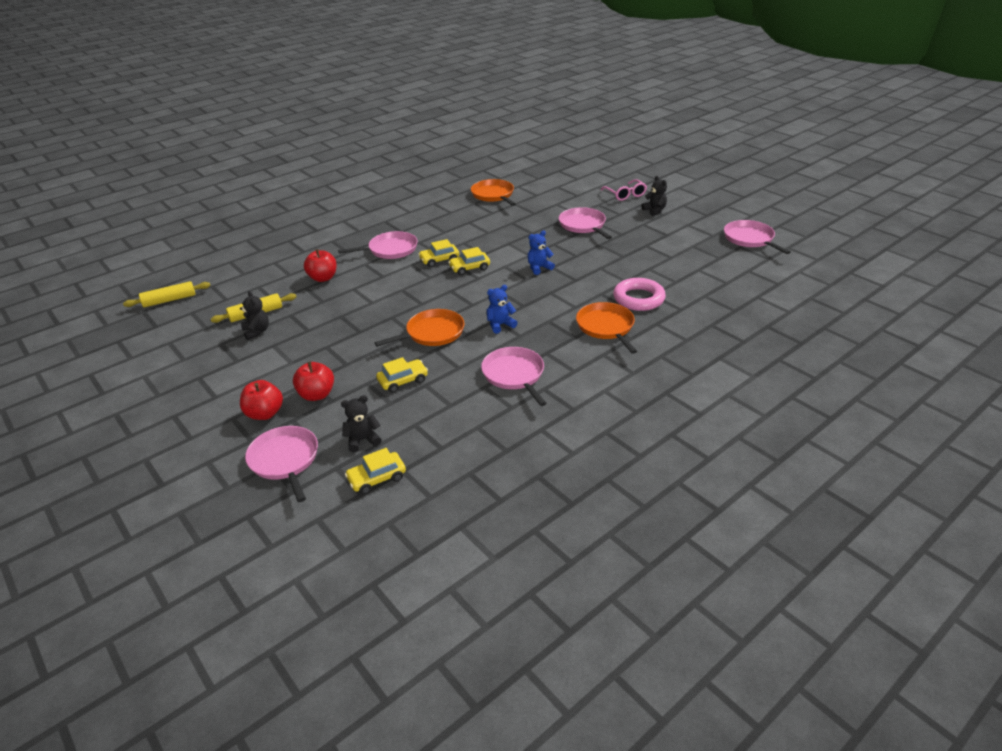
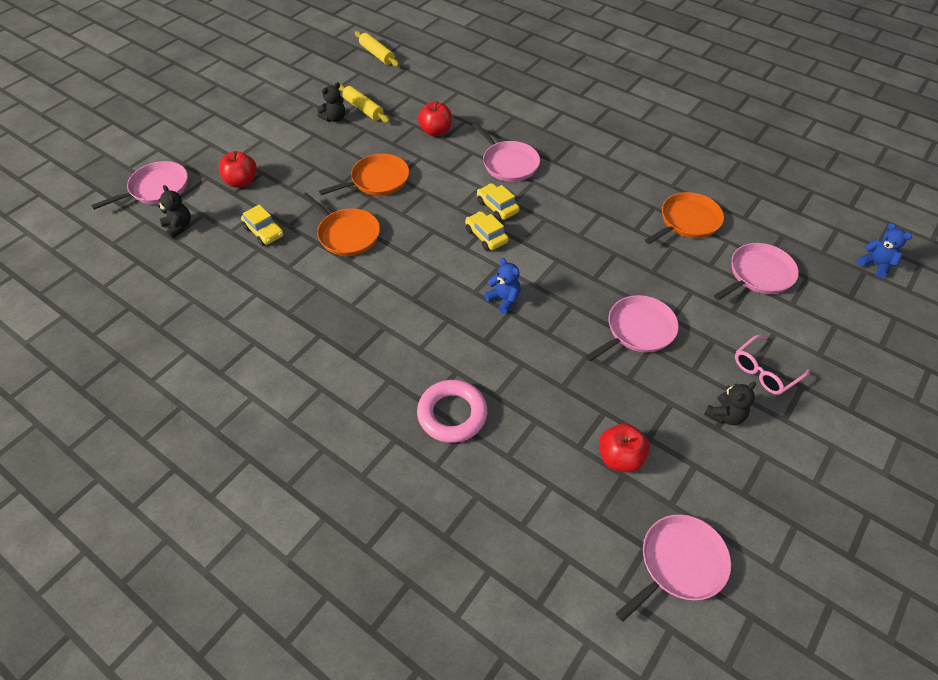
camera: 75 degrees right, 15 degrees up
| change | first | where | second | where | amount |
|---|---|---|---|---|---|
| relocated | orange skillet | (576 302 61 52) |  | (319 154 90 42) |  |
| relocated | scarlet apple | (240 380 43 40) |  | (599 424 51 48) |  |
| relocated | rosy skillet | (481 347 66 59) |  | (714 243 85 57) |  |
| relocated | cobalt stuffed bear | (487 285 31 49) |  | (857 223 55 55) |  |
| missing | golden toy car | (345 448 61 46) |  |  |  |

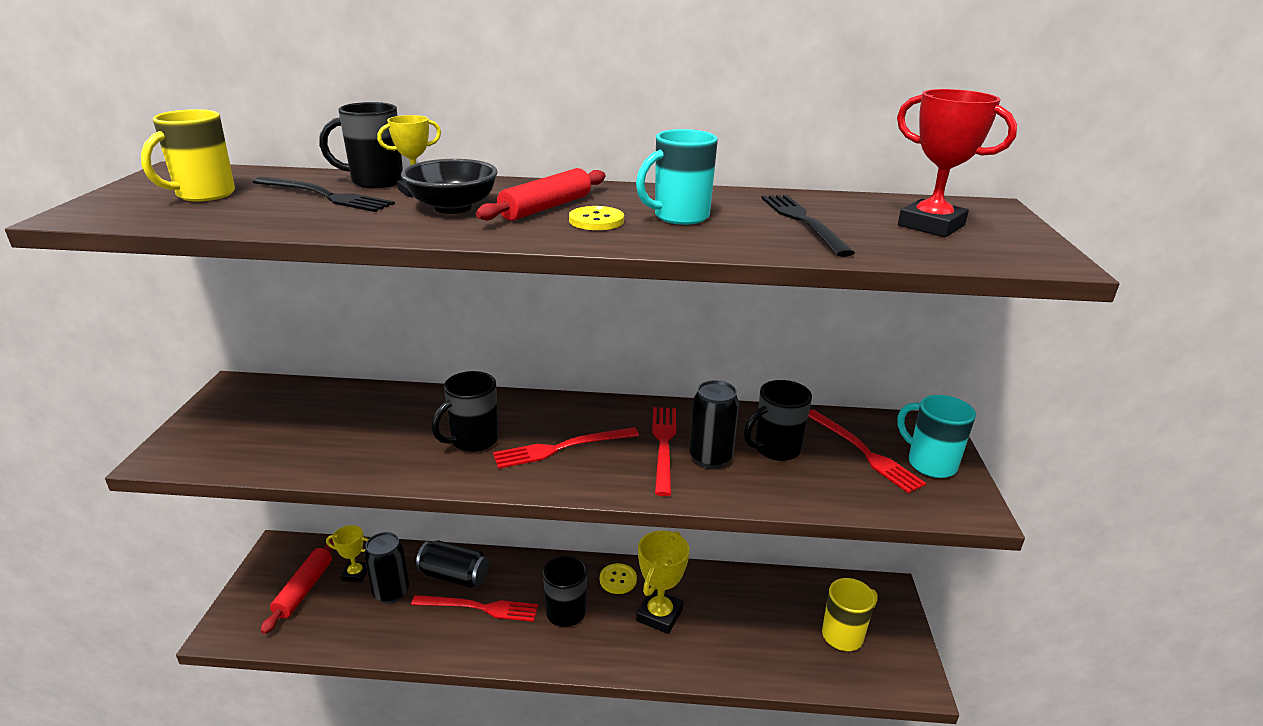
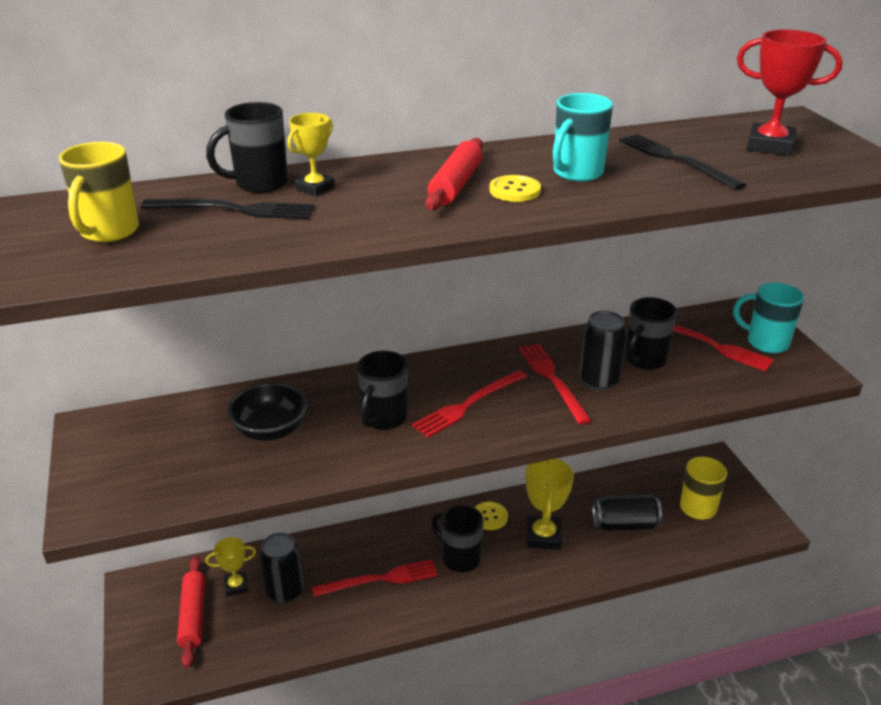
camera: 20 degrees left, 5 degrees up
| change | first | where | second | where | amount |
|---|---|---|---|---|---|
| relocated | jet-black deep dish | (401 159 97 55) |  | (227 382 81 59) |  |
| relocated | jet-black tin | (416 540 73 48) |  | (592 494 70 37) |  |

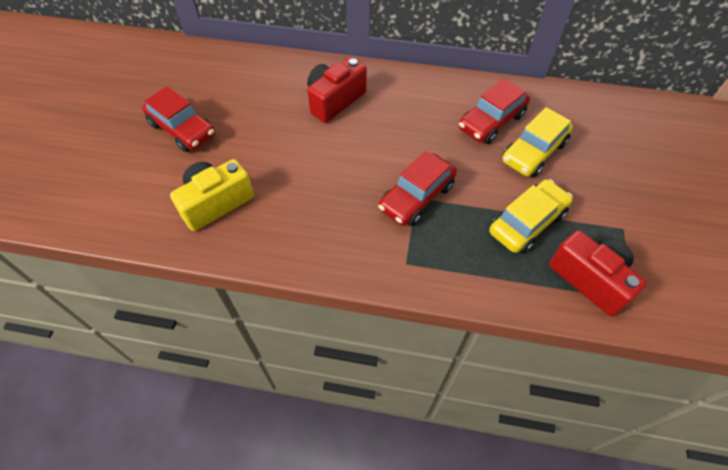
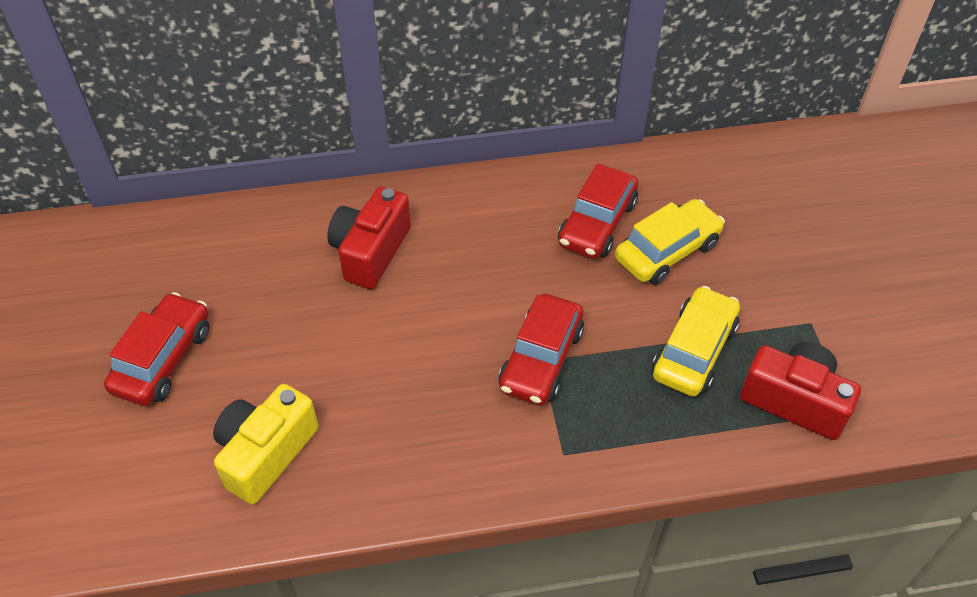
camera: 20 degrees left, 5 degrees down
| change | first | where | second | where | amount |
|---|---|---|---|---|---|
| spun | scarlet toy car | (142 86 73 66) |  | (104 292 105 114) | 90 degrees counterclockwise |
| spun | golden toy car | (502 107 71 70) |  | (615 199 110 86) | 150 degrees counterclockwise |

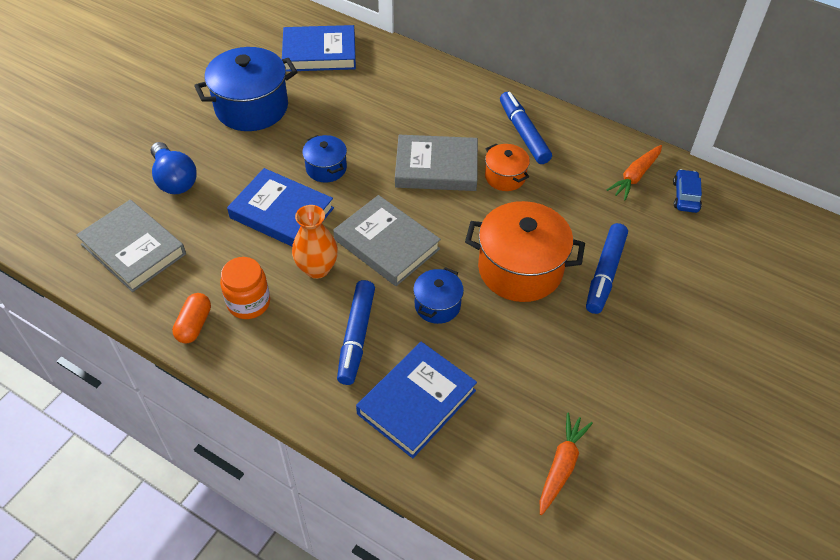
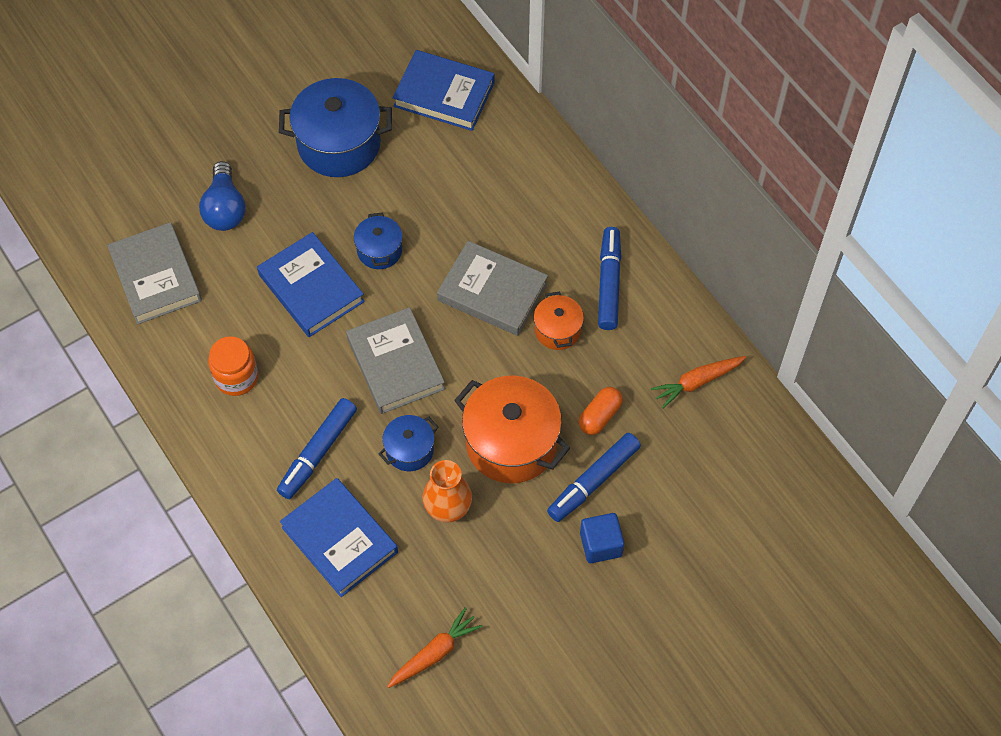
camera: 25 degrees right, 10 degrees up
| change | first | where | second | where | amount |
|---|---|---|---|---|---|
| spun | cobalt book | (356 342 121 116) |  | (280 478 118 119) | 75 degrees clockwise |
| relocated | orange flower vase | (292 205 46 74) |  | (423 460 49 63) |  |
| relocated | orange pill | (172 293 39 51) |  | (579 387 44 48) |  |
| appeared |  |  | cobalt solid cube | (580 513 44 50) |  |
| missing | cobalt toy car | (673 169 29 44) |  |  |  |

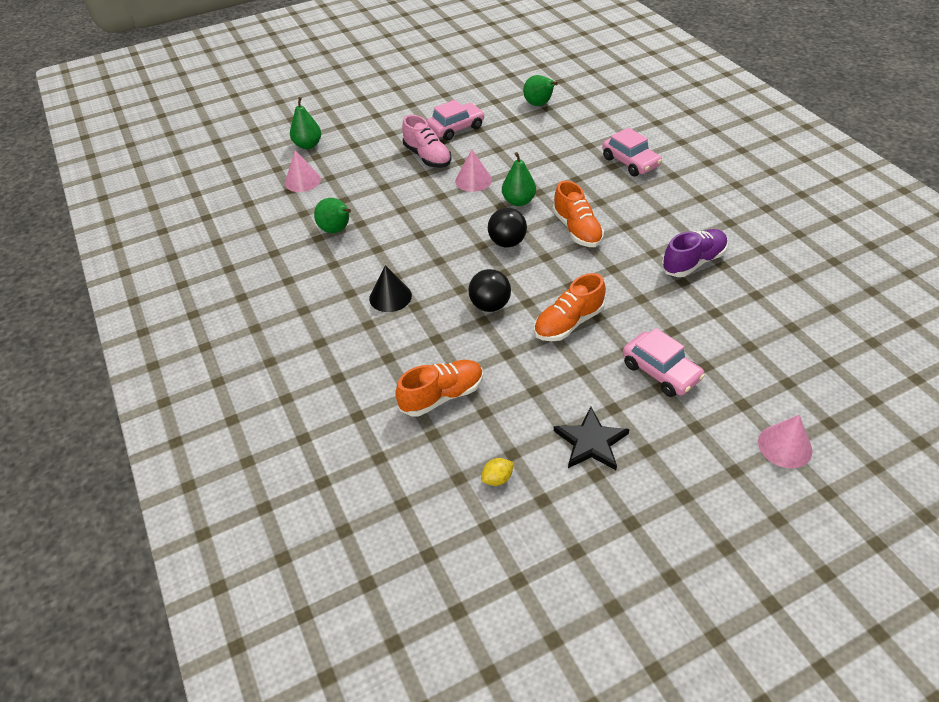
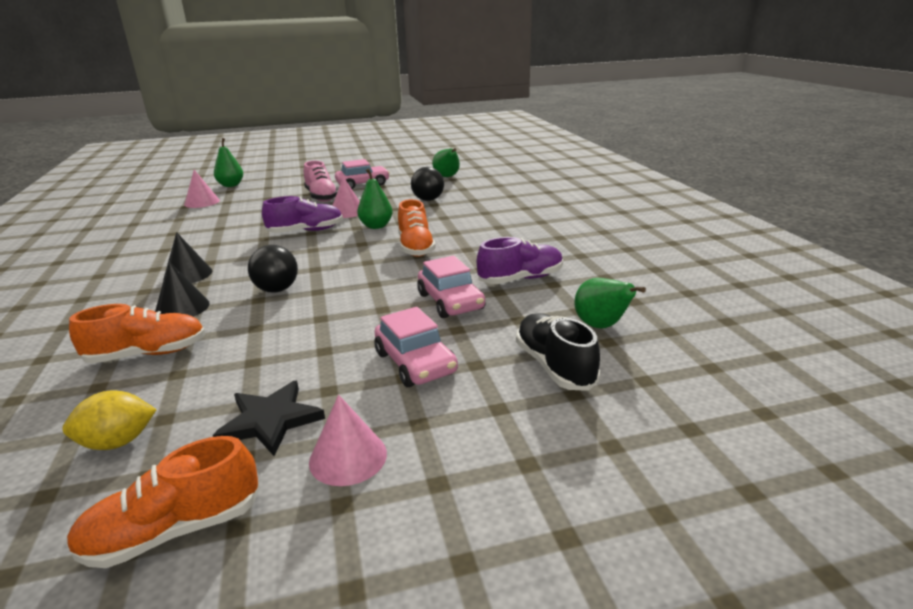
camera: 10 degrees right, 20 degrees down
| change | first | where | second | where | amount |
|---|---|---|---|---|---|
| size | golden citrus fruit | (481 458 33 28) |  | (63 390 94 60) | x1.55 |
| relocated | orange sneaker | (534 273 72 68) |  | (66 436 194 132) |  |
| appeared |  |  | jet-black cone | (155 262 55 55) |  |
| appeared |  |  | violet sneaker | (262 196 81 37) |  |
| relocated | rosy cone | (758 415 55 53) |  | (309 395 78 91) |  |
| relocated | jet-black ball | (488 208 39 39) |  | (411 167 33 34) |  |
| relocated | rosy toy car | (602 128 60 48) |  | (417 256 68 62) |  |
| appeared |  |  | jet-black sneaker | (516 313 84 78) |  |
| relocated | emerald pear | (314 198 37 35) |  | (574 278 72 51) |  |

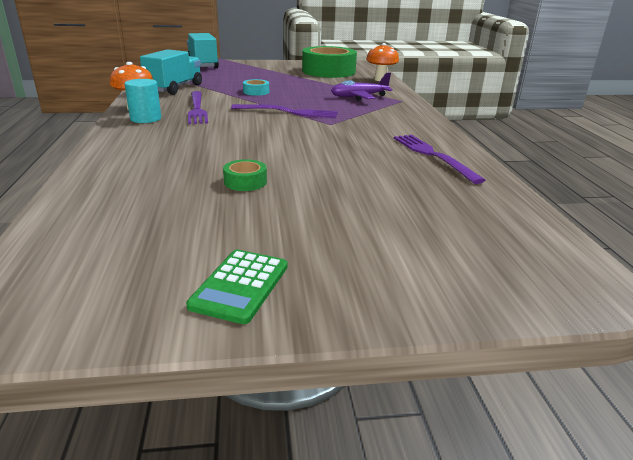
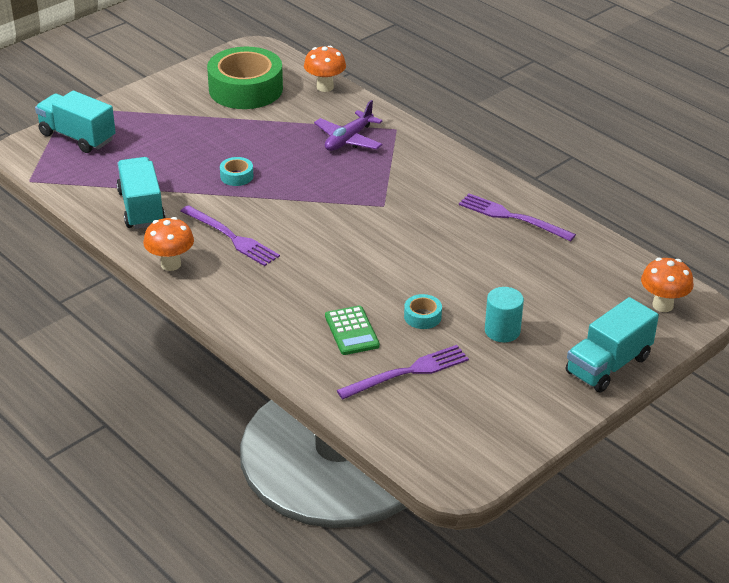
camera: 35 degrees left, 10 degrees up
| change | first | where | second | where | amount |
|---|---|---|---|---|---|
| relocated | emerald adding machine | (186 250 101 74) |  | (325 306 55 49) |  |
| relocated | violet table fork | (231 104 107 14) |  | (337 345 132 54) |  |
| colour | emerald sticky tape | (223 159 44 32) | turquoise sticky tape | (404 294 38 35) |  |
| relocated | turquoise cylinder shape | (125 79 36 44) |  | (485 287 39 55) |  |
| appeared |  |  | turquoise lorry | (566 297 93 95) |  |
| appeared |  |  | orange toadstool | (641 258 53 54) |  |

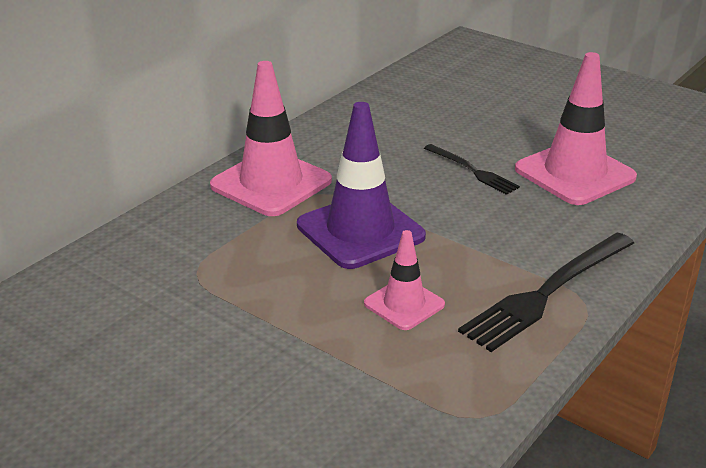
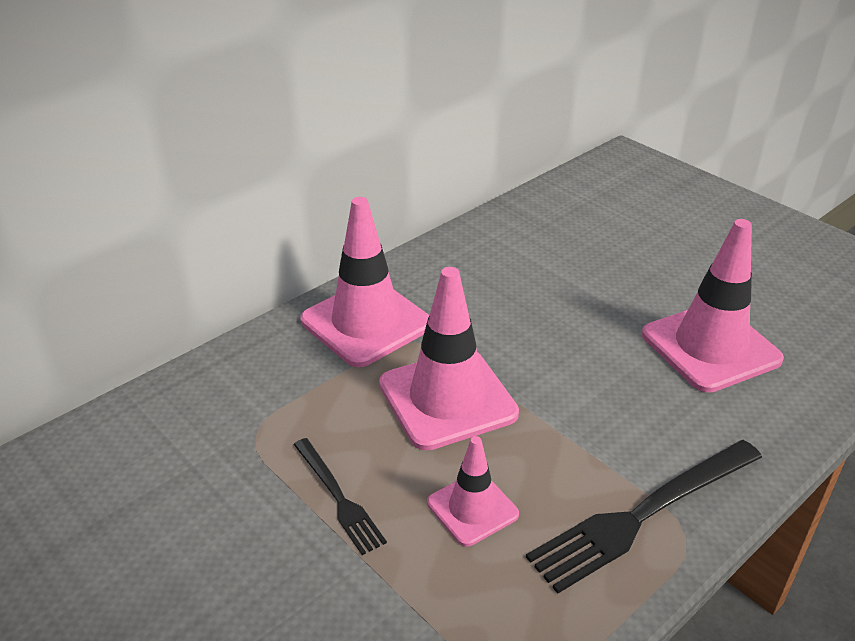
camera: 10 degrees right, 5 degrees up
| change | first | where | second | where | amount |
|---|---|---|---|---|---|
| relocated | jet-black table fork | (424 144 96 51) |  | (294 438 93 117) |  |
| colour | violet road cone | (297 102 129 167) | rosy road cone | (379 267 140 184) |  |

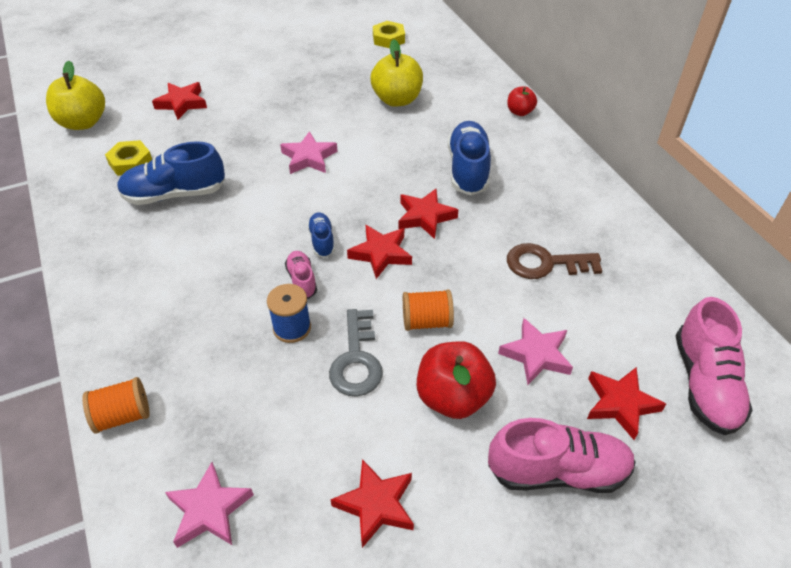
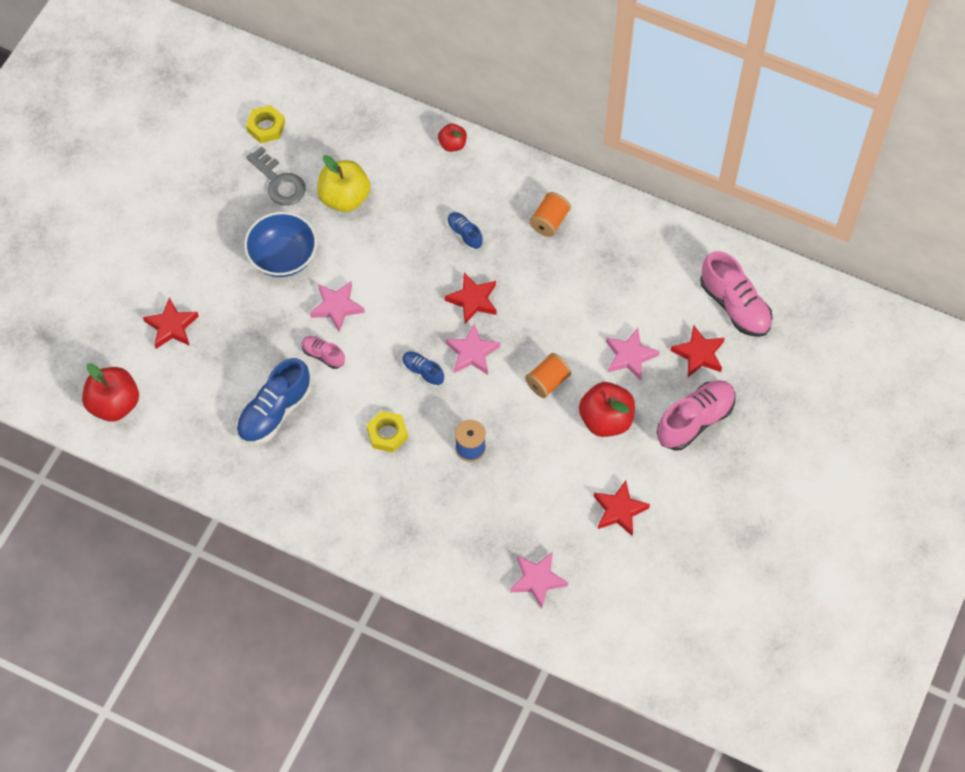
camera: 40 degrees left, 15 degrees up
| change | first | where | second | where | amount |
|---|---|---|---|---|---|
| colour | golden apple | (46 61 59 69) | scarlet apple | (82 363 57 59) |  |
| appeared |  |  | cobalt deep dish | (244 212 73 65) |  |
| relocated | ash-grey key | (329 309 54 88) |  | (246 146 60 60) |  |
| relocated | rosy sneaker | (285 251 32 48) |  | (302 336 43 33) |  |
| relocated | golden nut | (105 140 47 36) |  | (367 411 41 42) |  |
| colour | scarlet star | (347 225 65 54) | rosy star | (446 324 54 51) |  |
| size | cobalt sneaker | (448 121 43 74) |  | (447 212 36 38) | x0.53 |
| relocated | orange spool | (82 377 68 57) |  | (529 192 42 45) |  |
| missing | brown key | (507 243 95 36) |  |  |  |

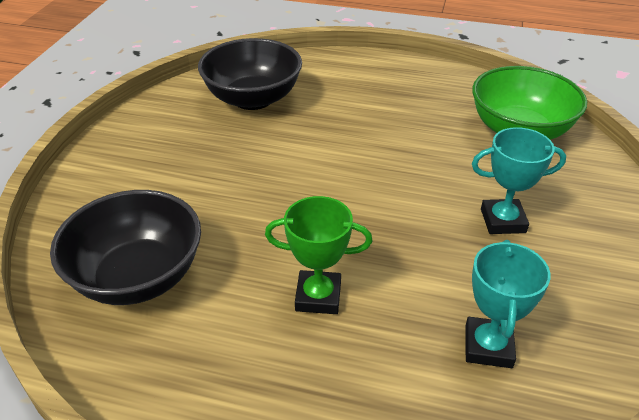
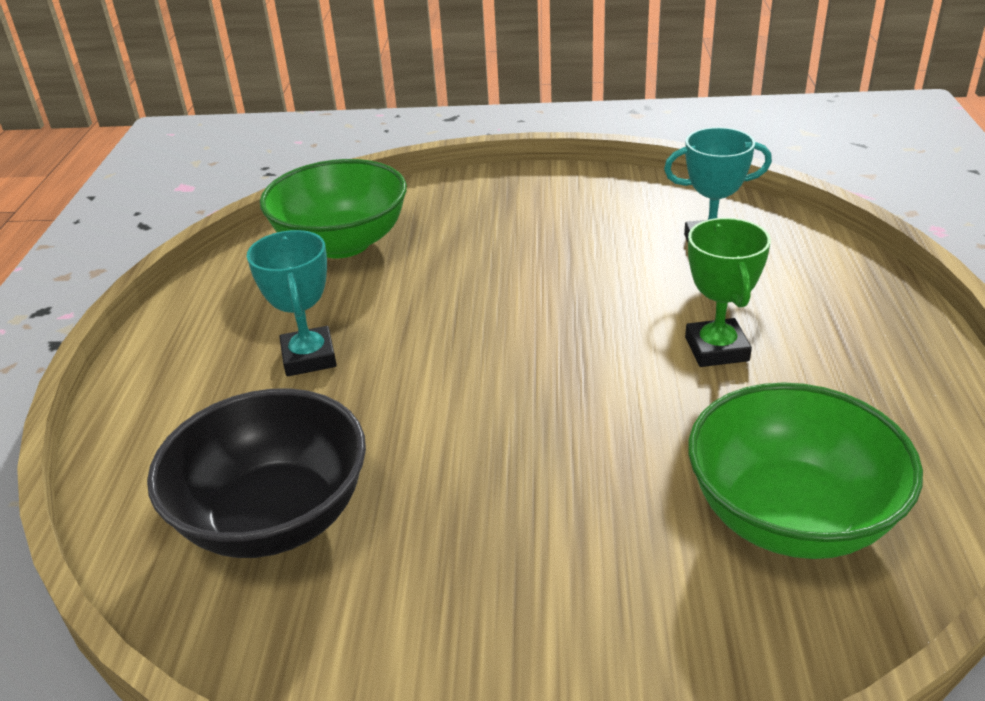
camera: 100 degrees left, 5 degrees down
| change | first | where | second | where | amount |
|---|---|---|---|---|---|
| relocated | turquoise prize cup | (472 127 94 107) |  | (247 230 90 146) |  |
| colour | jet-black deep dish | (50 190 151 115) | emerald deep dish | (688 382 235 177) |  |

